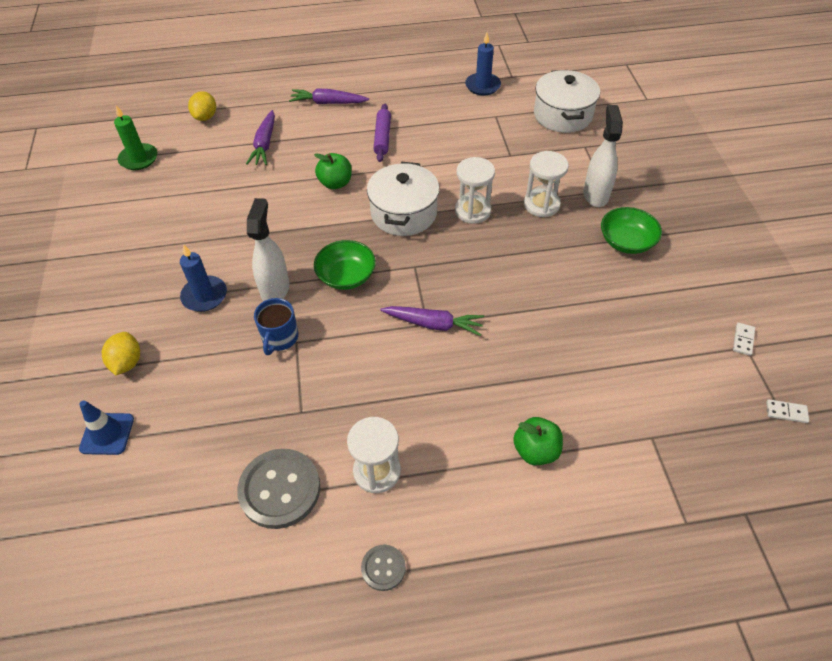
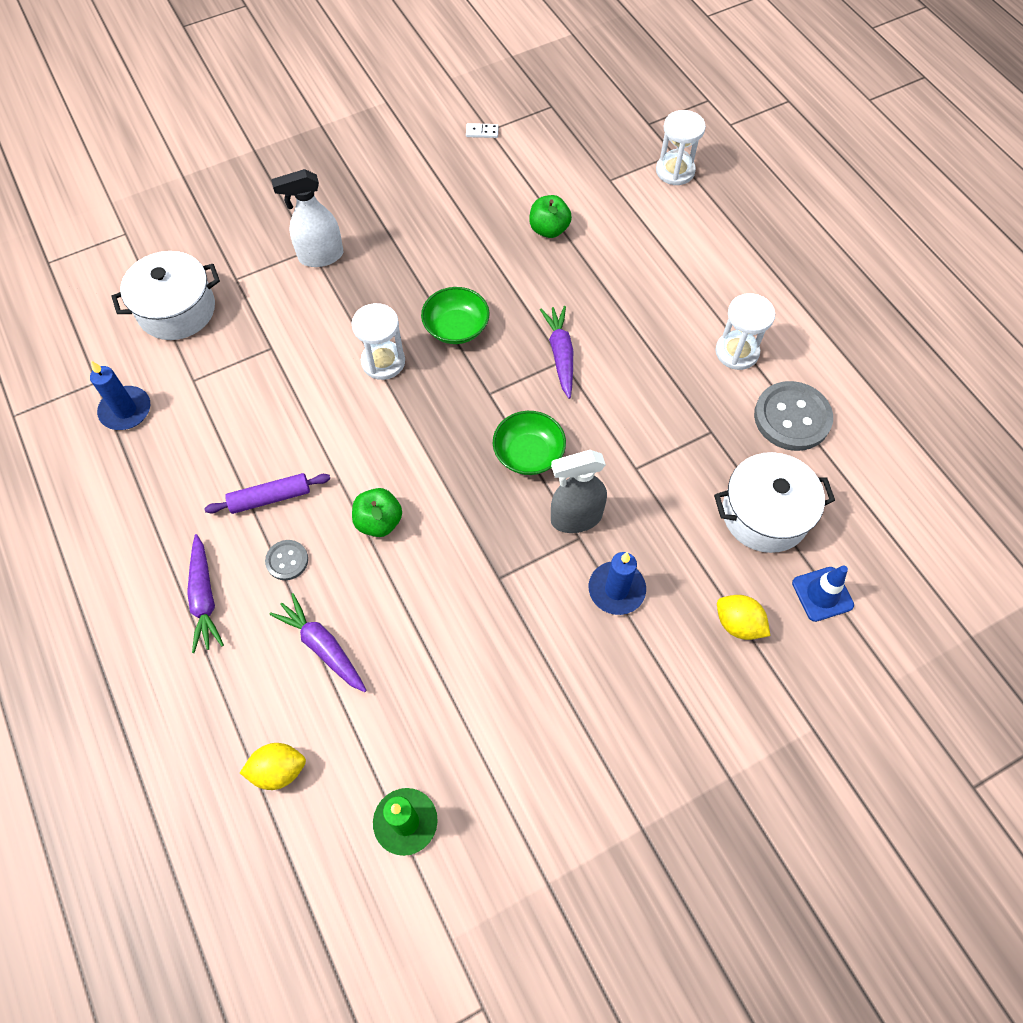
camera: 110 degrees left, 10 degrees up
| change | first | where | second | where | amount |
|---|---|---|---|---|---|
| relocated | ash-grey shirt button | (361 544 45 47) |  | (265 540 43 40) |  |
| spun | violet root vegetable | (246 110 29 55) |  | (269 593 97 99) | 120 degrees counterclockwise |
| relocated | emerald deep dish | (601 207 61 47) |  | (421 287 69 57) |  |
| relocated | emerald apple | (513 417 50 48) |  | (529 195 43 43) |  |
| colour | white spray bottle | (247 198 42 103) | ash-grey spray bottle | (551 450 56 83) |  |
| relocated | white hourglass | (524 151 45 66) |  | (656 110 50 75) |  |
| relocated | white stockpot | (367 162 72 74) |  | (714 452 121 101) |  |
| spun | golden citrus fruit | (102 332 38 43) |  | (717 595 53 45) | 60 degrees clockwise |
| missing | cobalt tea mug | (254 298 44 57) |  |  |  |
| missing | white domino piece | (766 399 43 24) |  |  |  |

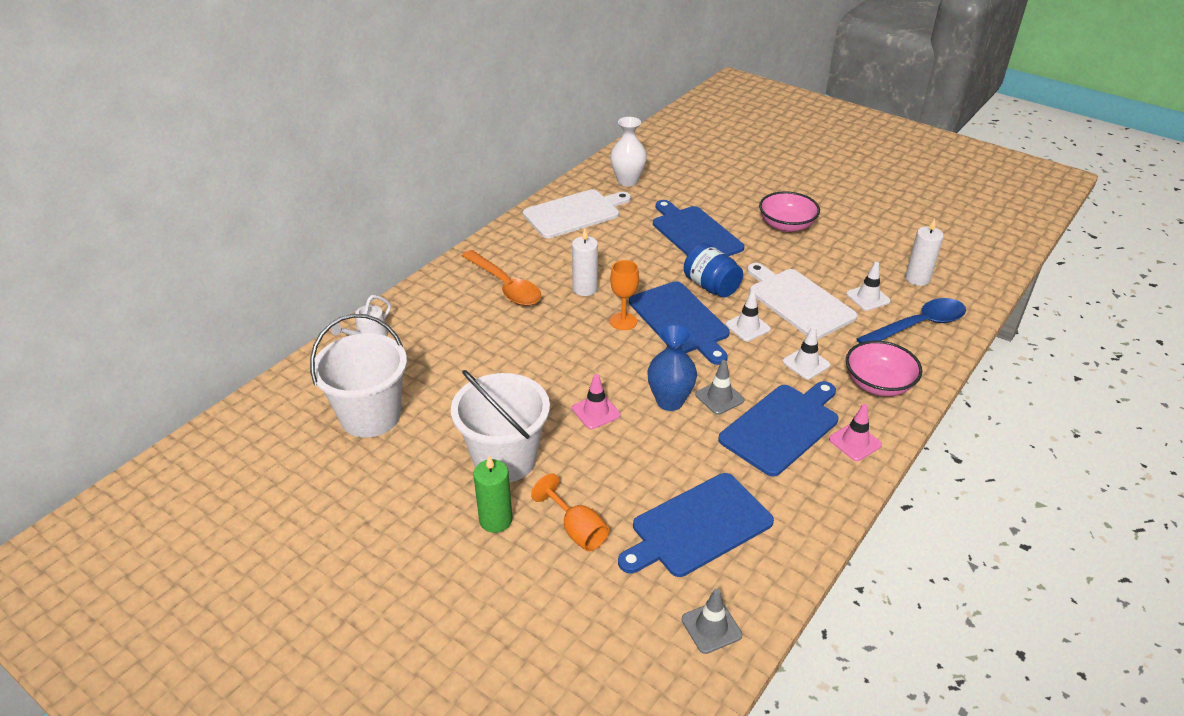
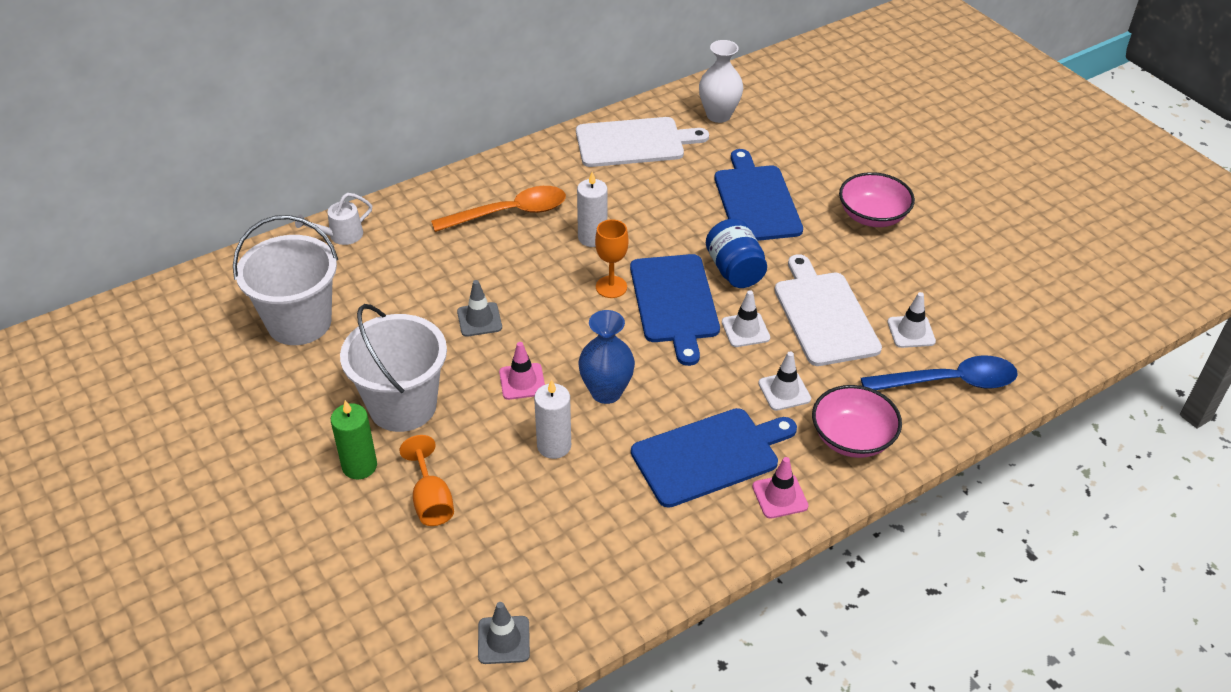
camera: 20 degrees right, 5 degrees up
| change | first | where | second | where | amount |
|---|---|---|---|---|---|
| spun | orange teaspoon | (462 250 79 56) |  | (431 186 135 46) | 90 degrees counterclockwise |
| relocated | ash-grey road cone | (695 360 49 55) |  | (457 280 45 57) |  |
| relocated | white pillar candle | (905 218 39 68) |  | (534 379 37 80) |  |
| missing | cobalt bread board | (618 473 156 104) |  |  |  |

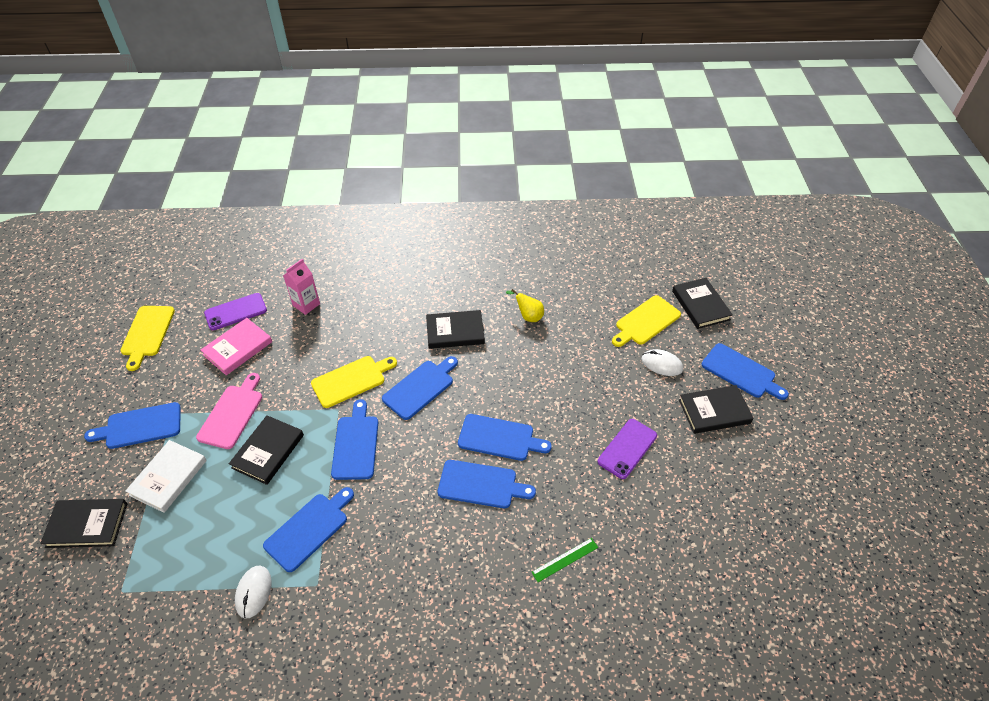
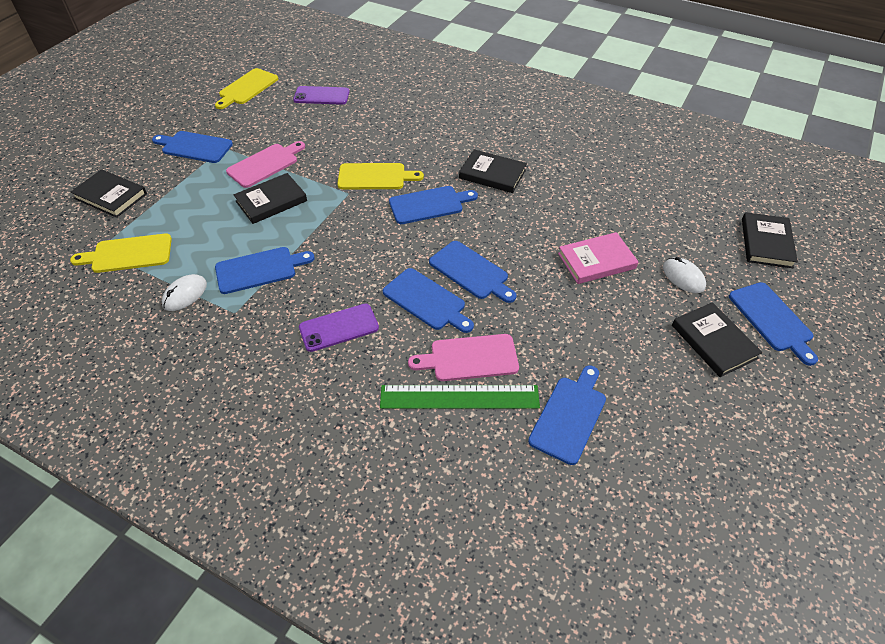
camera: 30 degrees right, 0 degrees up
| change | first | where | second | where | amount |
|---|---|---|---|---|---|
| relocated | golden bread board | (612 295 69 52) |  | (70 234 102 39) |  |
| relocated | violet smartphone | (598 419 59 60) |  | (299 304 80 48) |  |
| size | emerald ruler | (531 538 67 44) |  | (380 385 160 24) | x1.98 |
| appeared |  |  | rosy bread board | (408 334 111 47) |  |
| relocated | cobalt bread board | (331 399 47 81) |  | (528 365 78 100) |  |
| relocated | rosy book | (201 318 71 57) |  | (558 232 80 52) |  |
| spun | jet-black book | (679 385 75 49) |  | (672 302 91 75) | 45 degrees clockwise |
| missing | white book | (125 440 82 73) |  |  |  |
| missing | rosy juice carton | (283 259 37 56) |  |  |  |
| missing | golden pear | (506 289 38 33) |  |  |  |

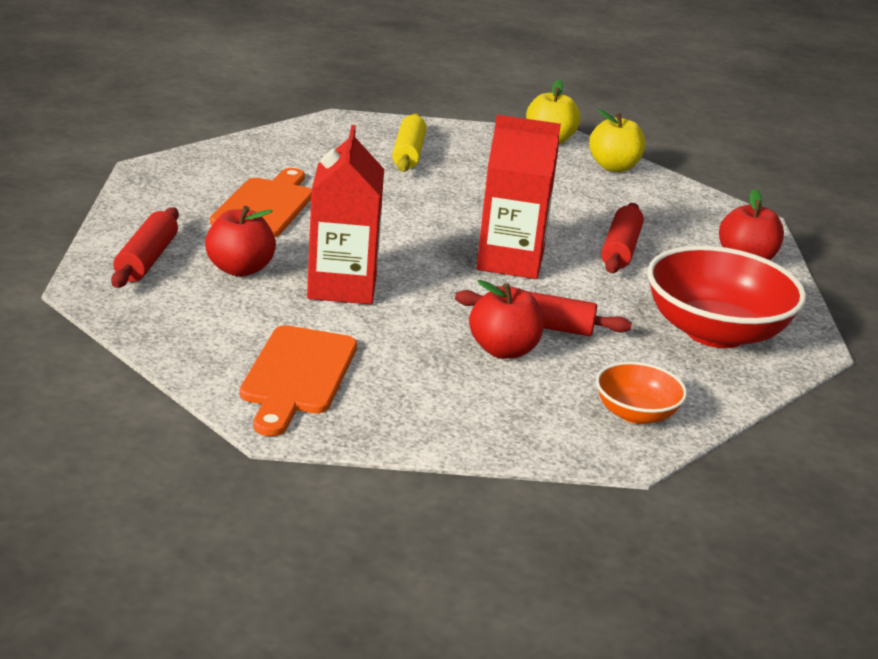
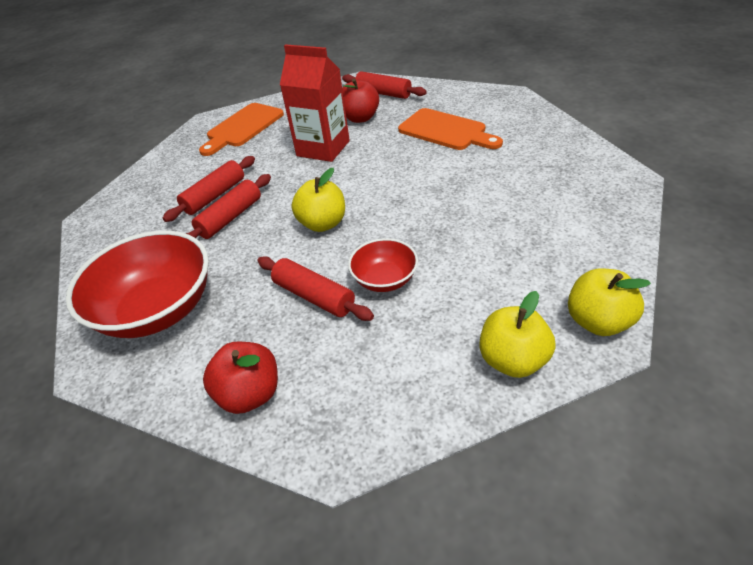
camera: 120 degrees right, 15 degrees up
| change | first | where | second | where | amount |
|---|---|---|---|---|---|
| exchanged | scarlet apple | (469 280 74 79) | scarlet dough roller | (163 156 92 66) |  |
| spun | orange bread board | (240 325 117 111) |  | (199 103 85 53) | 90 degrees counterclockwise |
| exchanged | scarlet juice carton | (477 115 84 164) | golden apple | (291 168 54 64) |  |
| appeared |  |  | scarlet deep dish | (348 238 70 54) |  |
| missing | golden dough roller | (392 113 35 59) |  |  |  |
| missing | orange deep dish | (596 362 91 62) |  |  |  |

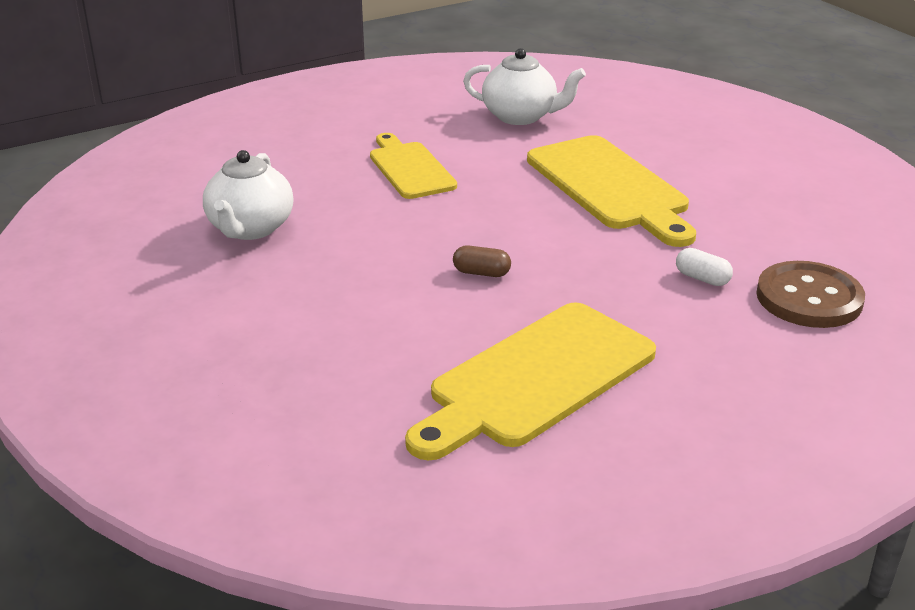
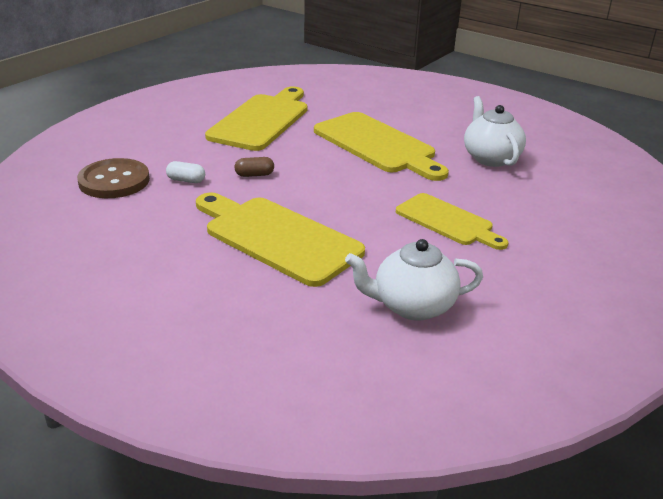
camera: 155 degrees right, 0 degrees up
| change | first | where | second | where | amount |
|---|---|---|---|---|---|
| relocated | brown pill | (453 245 58 32) |  | (234 157 40 20) |  |
| appeared |  |  | golden bread board | (314 112 135 69) |  |

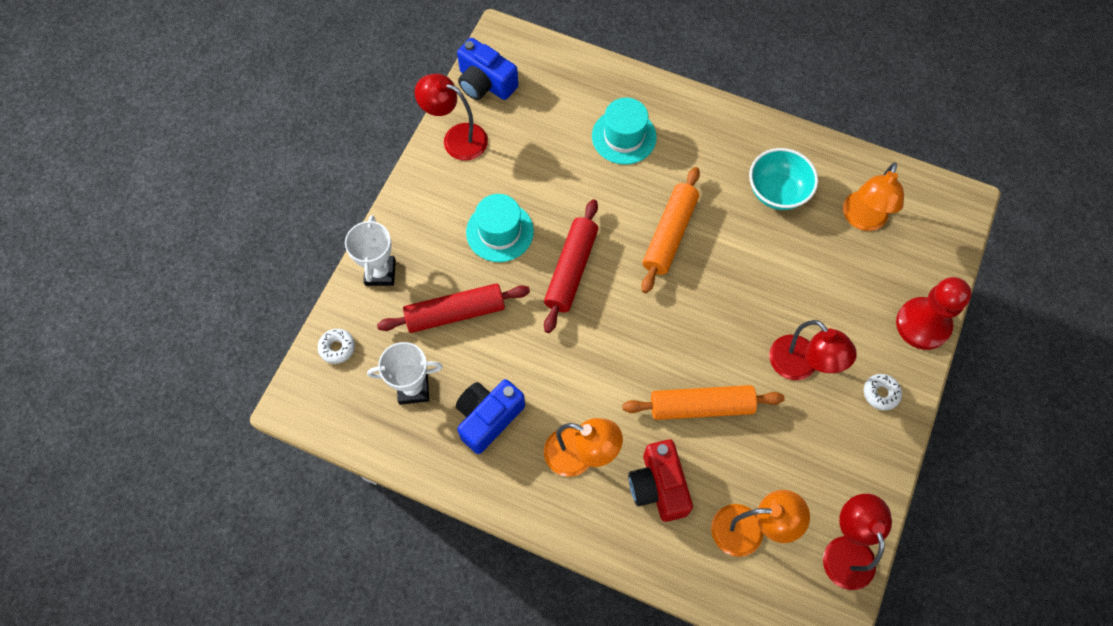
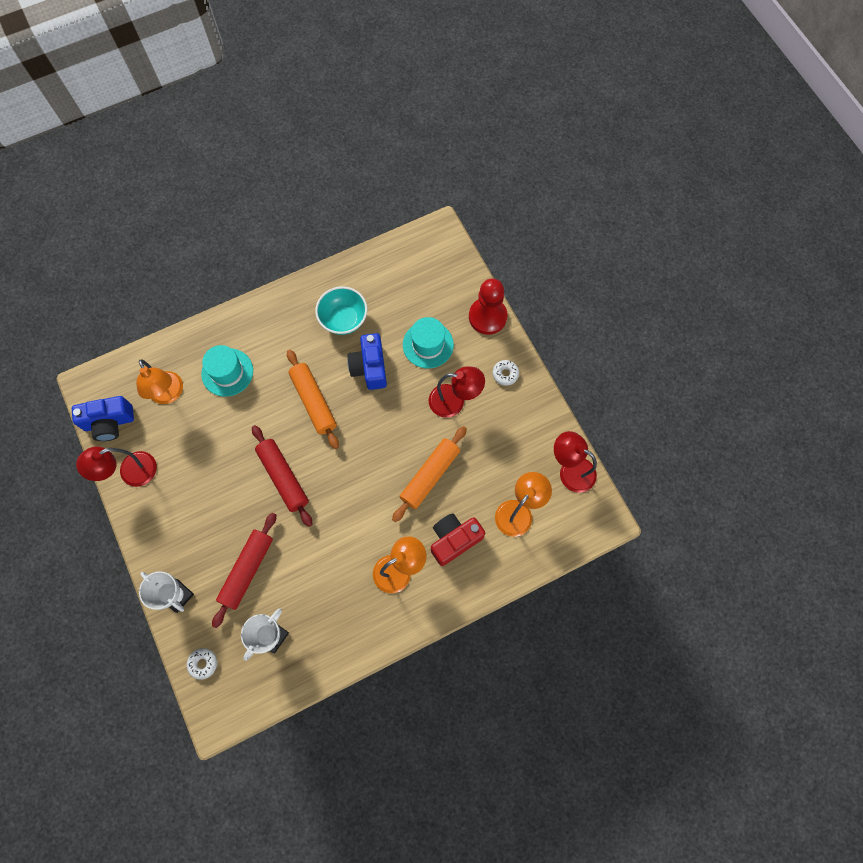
camera: 50 degrees left, 5 degrees up
| change | first | where | second | where | amount |
|---|---|---|---|---|---|
| relocated | orange reading lamp | (843 162 61 69) |  | (136 359 47 45) |  |
| relocated | cobalt compact camera | (456 379 69 75) |  | (347 333 40 57) |  |
| relocated | turquoise hat | (466 194 68 68) |  | (403 317 51 51) |  |
| spun | scarlet compact camera | (628 440 65 82) |  | (431 513 54 53) | 120 degrees clockwise |

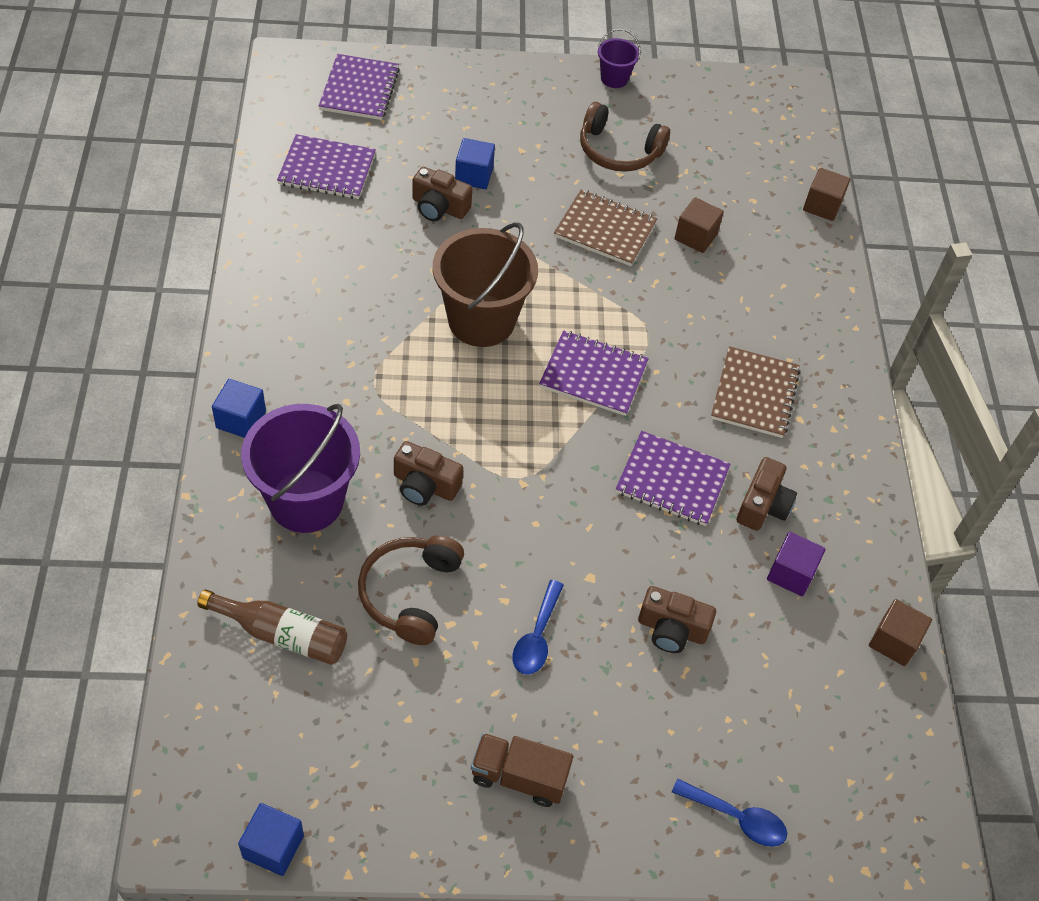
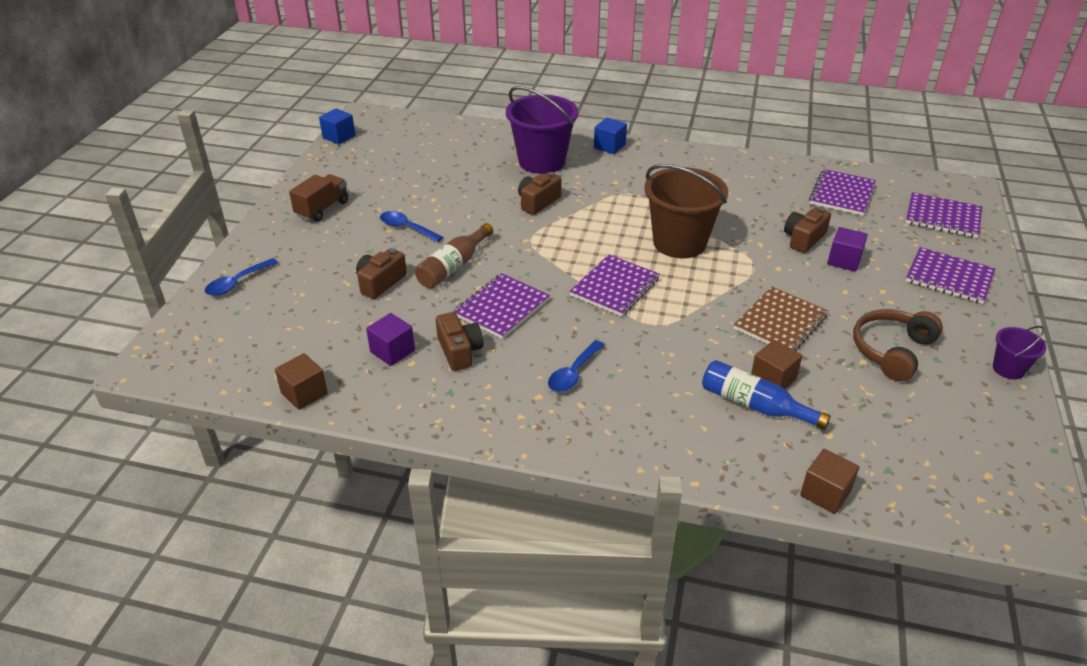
camera: 110 degrees right, 15 degrees down
| change | first | where | second | where | amount |
|---|---|---|---|---|---|
| relocated | brown bottle | (197 589 150 76) |  | (415 223 78 66) |  |
| spun | brown compact camera | (737 457 60 74) |  | (436 312 48 59) | 150 degrees counterclockwise |
| exchanged | brown exercise book | (711 346 89 92) | cobalt teaspoon | (548 340 56 52) |  |
| appeared |  |  | cobalt bottle | (702 360 129 70) |  |
| colour | cobalt solid cube | (455 138 40 51) | violet solid cube | (827 227 41 44) |  |
| appeared |  |  | violet exercise book | (906 247 90 57) |  |
| missing | brown over-ear headphones | (358 535 106 110) |  |  |  |

